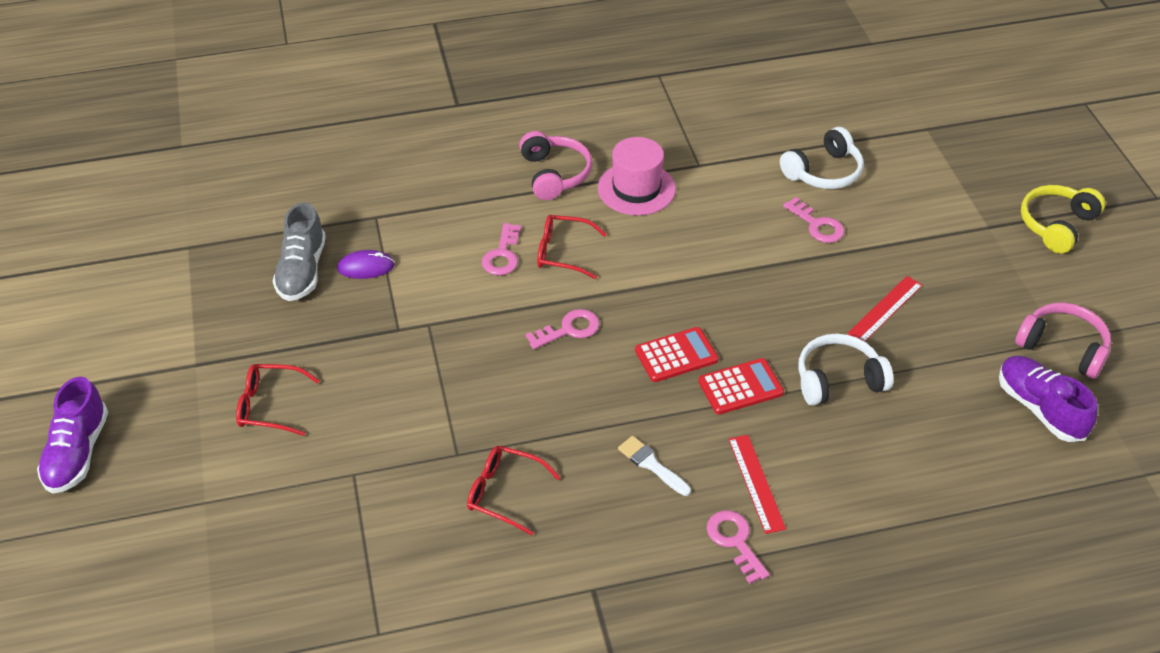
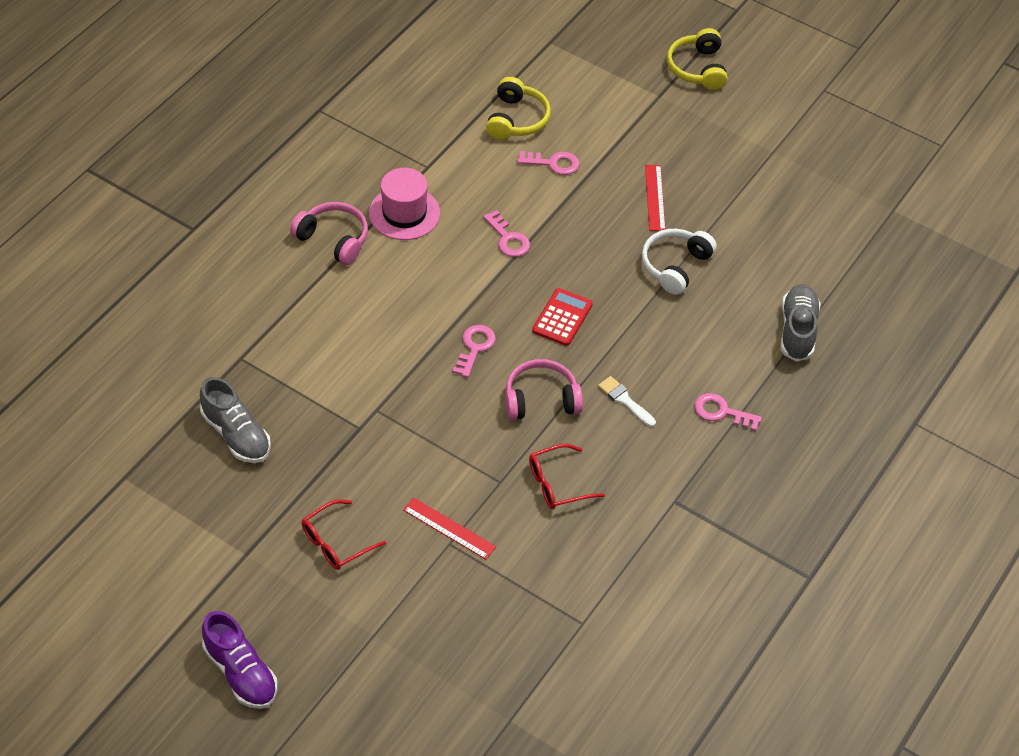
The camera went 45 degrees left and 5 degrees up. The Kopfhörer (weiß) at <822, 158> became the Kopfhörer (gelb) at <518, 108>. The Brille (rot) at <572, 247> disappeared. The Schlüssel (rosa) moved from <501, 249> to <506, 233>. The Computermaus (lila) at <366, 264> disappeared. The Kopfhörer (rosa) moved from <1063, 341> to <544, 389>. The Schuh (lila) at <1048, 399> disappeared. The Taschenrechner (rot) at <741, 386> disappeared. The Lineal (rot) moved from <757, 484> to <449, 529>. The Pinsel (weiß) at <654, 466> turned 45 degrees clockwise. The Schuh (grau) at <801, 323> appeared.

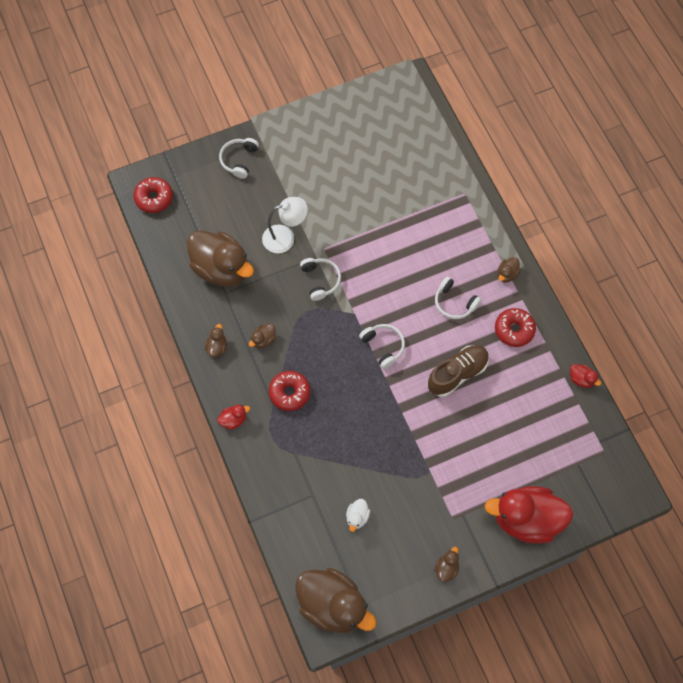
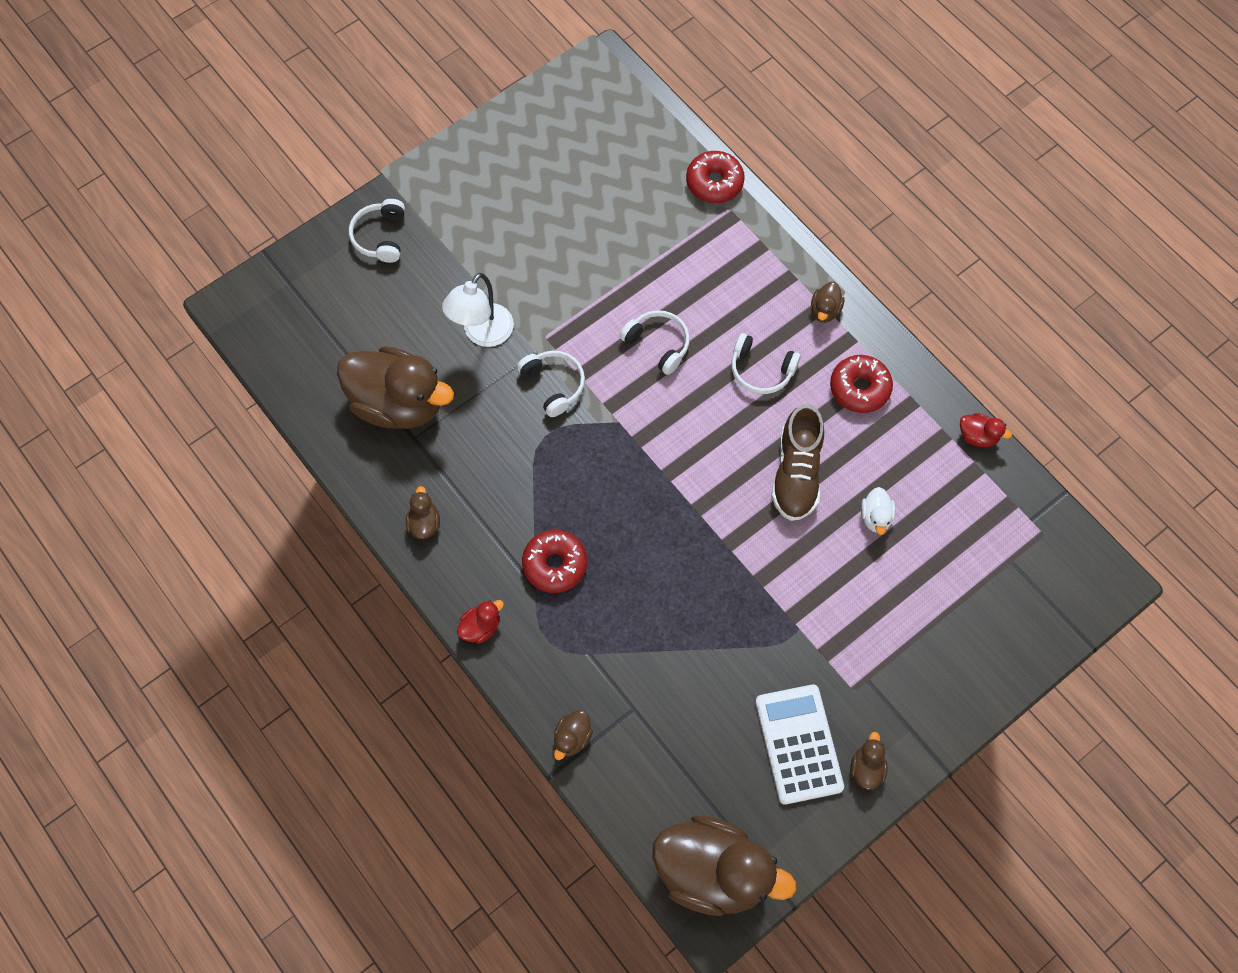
The camera went 15 degrees left and 0 degrees up. The Donut (rot) moved from <153, 195> to <715, 177>. The Lampe (weiß) at <285, 225> turned 150 degrees clockwise. The Ente (braun) moved from <262, 336> to <573, 735>. The Kopfhörer (weiß) moved from <382, 346> to <655, 342>. The Schuh (braun) at <458, 371> turned 150 degrees clockwise. The Ente (rot) at <528, 515> disappeared. The Ente (weiß) moved from <358, 515> to <878, 511>. The Taschenrechner (weiß) at <799, 744> appeared.

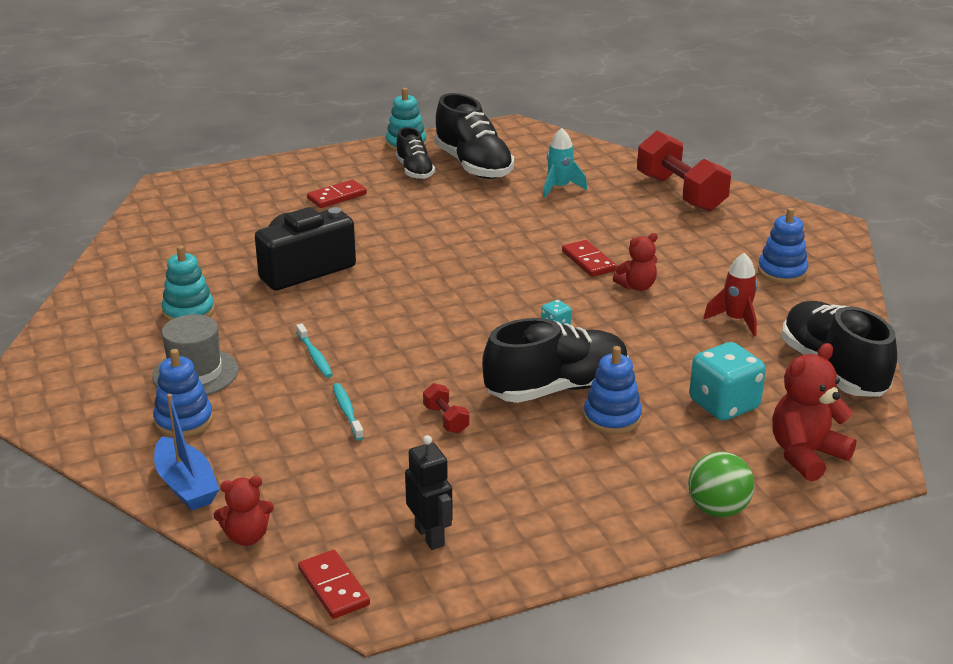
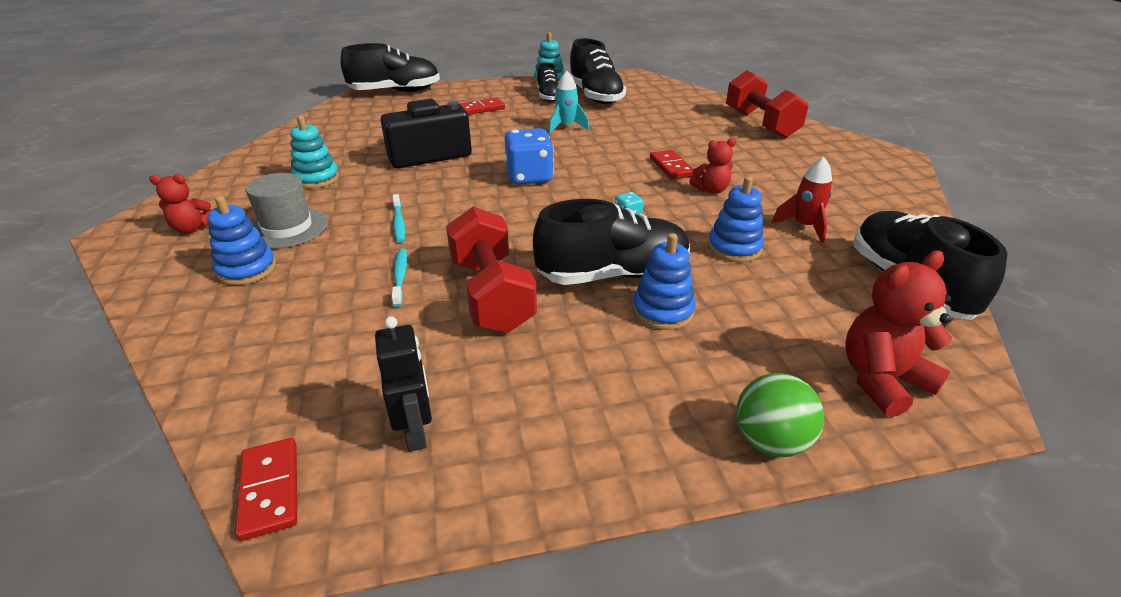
The camera went 10 degrees right and 5 degrees up. The Rakete (türkis) moved from <565, 163> to <568, 102>. The Stapelspielzeug (blau) moved from <783, 246> to <736, 219>. The Spielwürfel (türkis) at <727, 381> disappeared. The Hantel (rot) at <446, 408> changed to 2.31 times the size. The Boot (blau) at <187, 452> disappeared. The Teddybär (rot) moved from <244, 511> to <180, 203>. The Schuh (schwarz) at <390, 67> appeared. The Spielwürfel (blau) at <529, 156> appeared.

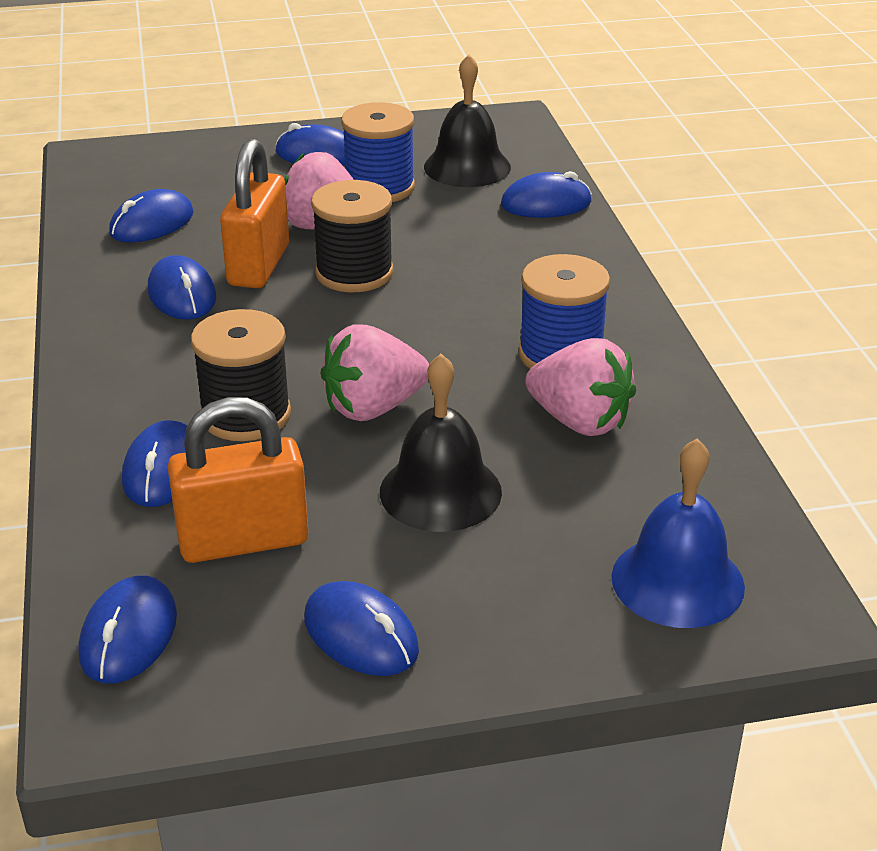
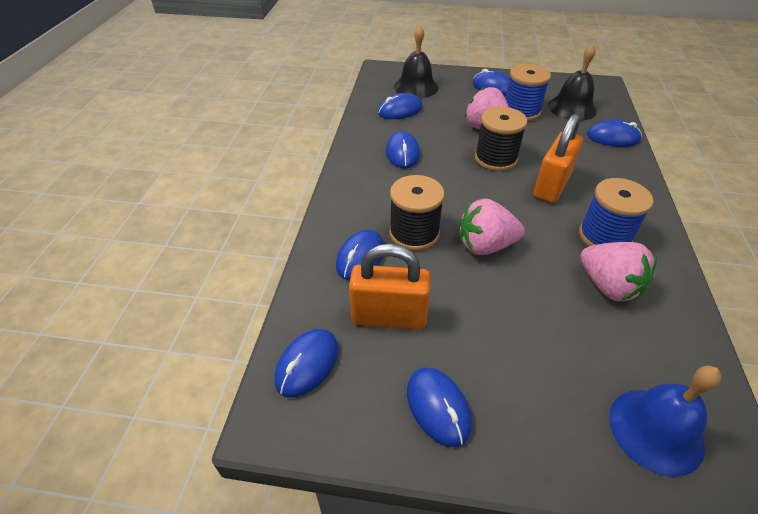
The camera went 20 degrees right and 10 degrees up. The Vorhängeschloss (orange) moved from <254, 213> to <558, 158>. The Glocke (schwarz) moved from <441, 443> to <416, 62>.

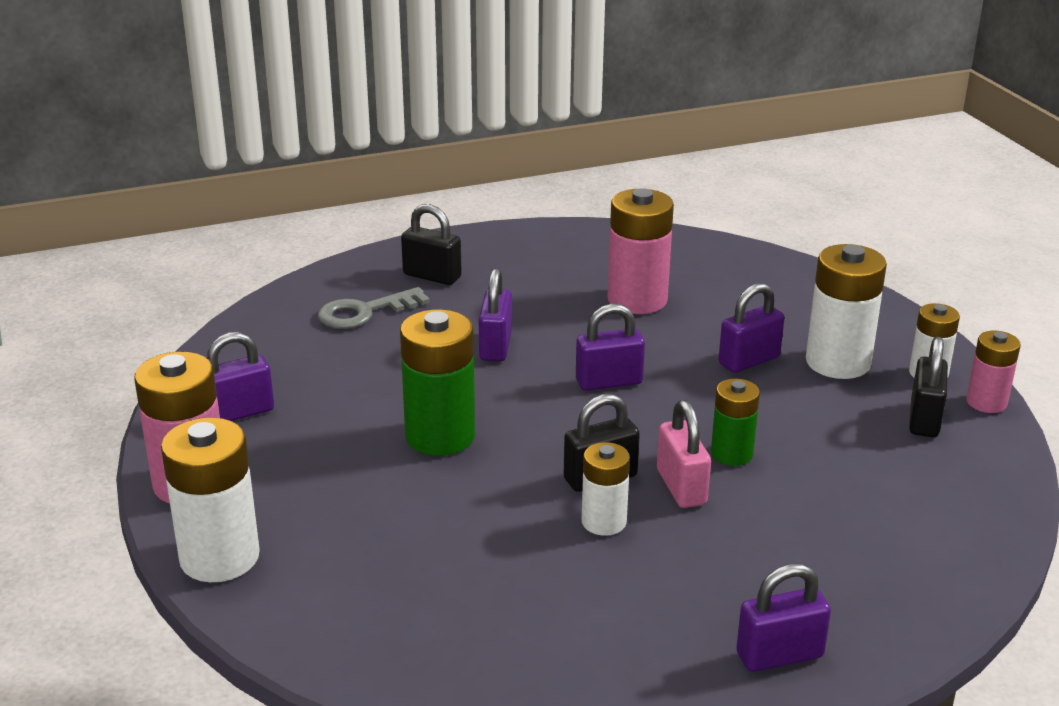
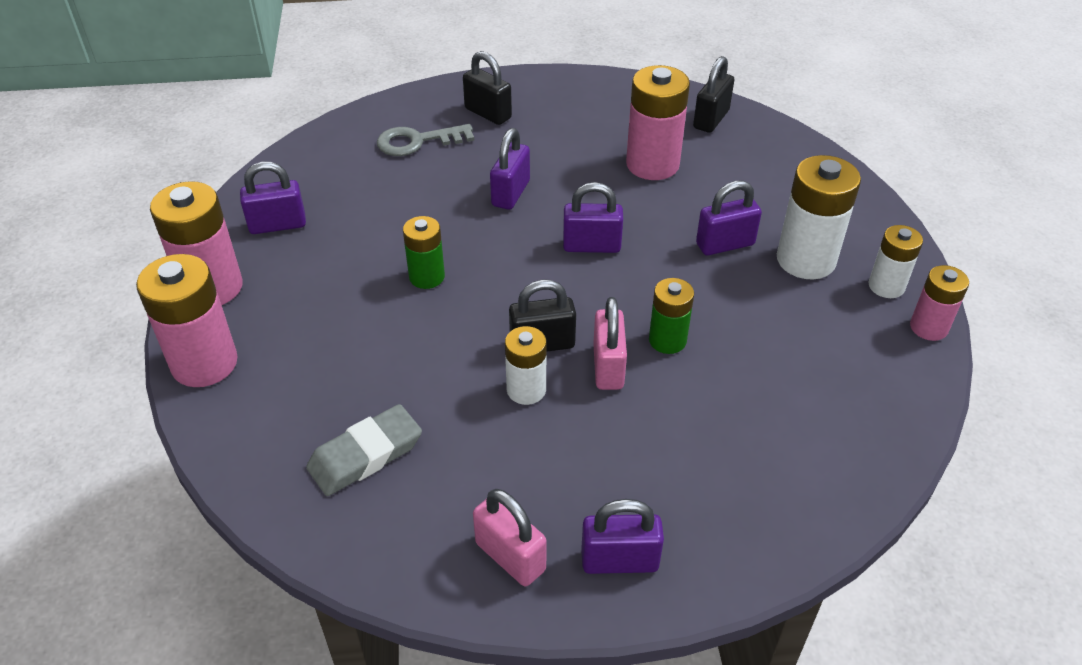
The camera went 15 degrees right and 15 degrees up. The Batterie (grün) at <437, 382> changed to 0.59 times the size. The Vorhängeschloss (schwarz) moved from <928, 387> to <713, 94>. The Batterie (weiß) at <210, 499> became the Batterie (rosa) at <187, 320>. The Radiergummi (grau) at <364, 450> appeared. The Vorhängeschloss (rosa) at <510, 537> appeared.

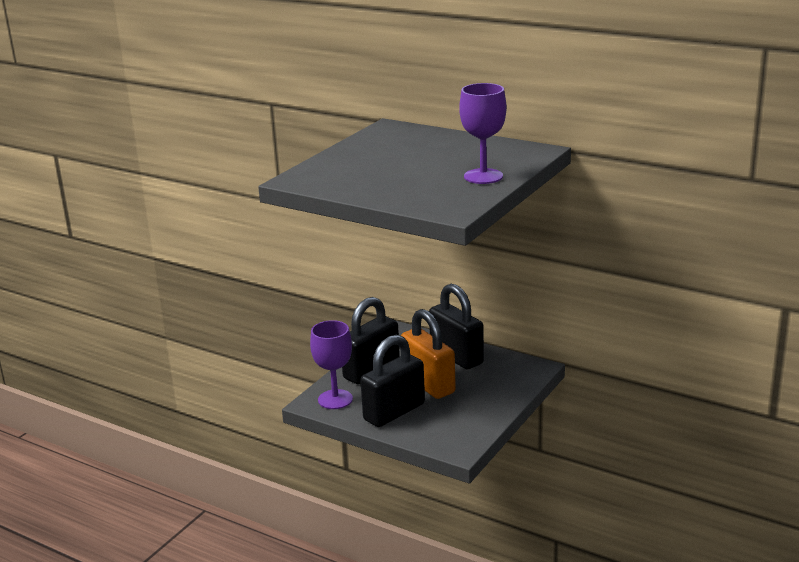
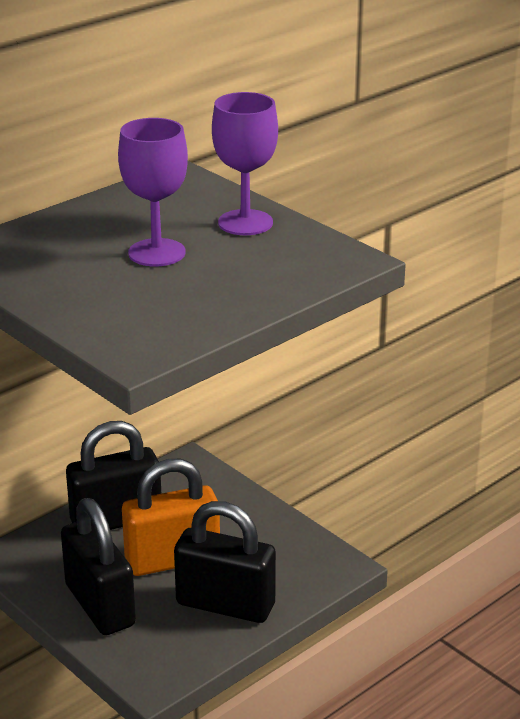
The camera went 75 degrees left and 5 degrees up. The Kelch (lila) moved from <331, 364> to <153, 192>. The Vorhängeschloss (schwarz) at <392, 381> turned 45 degrees counterclockwise.

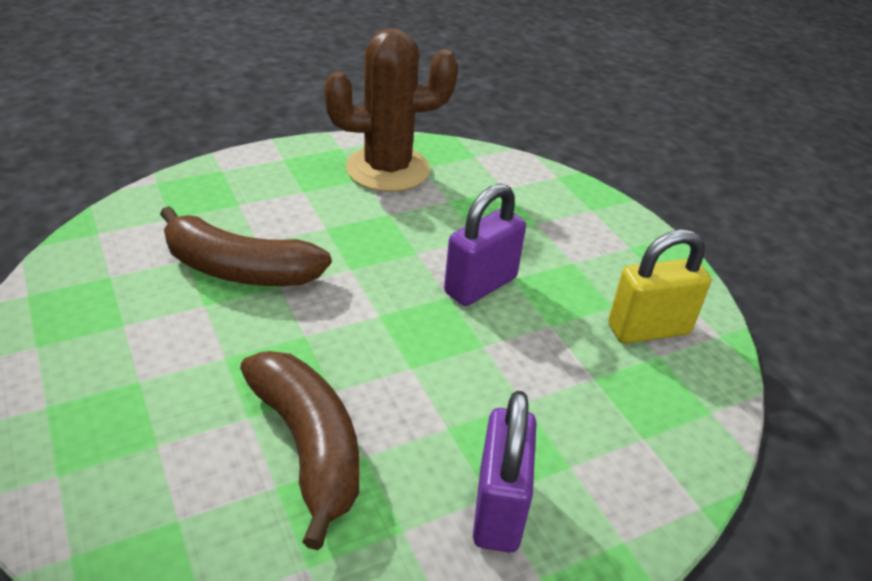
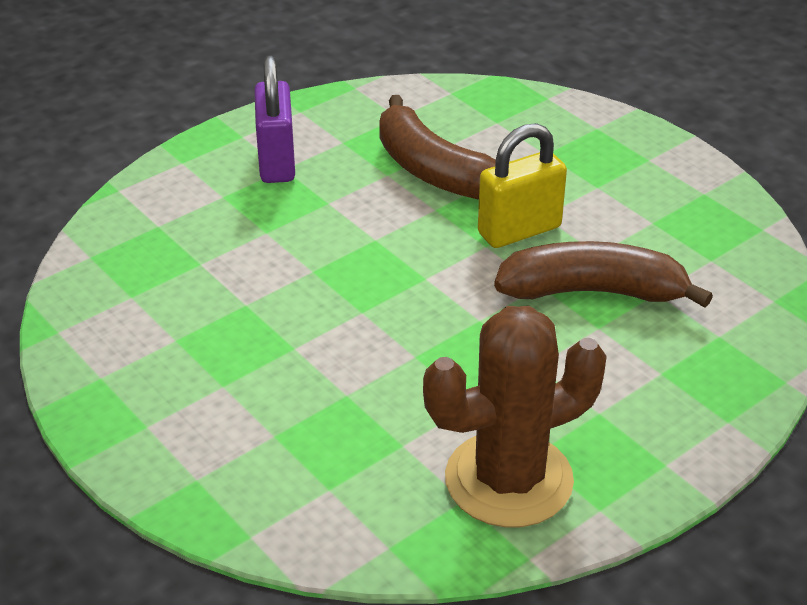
The camera went 170 degrees right and 0 degrees up. The Vorhängeschloss (lila) at <485, 244> disappeared. The Vorhängeschloss (gelb) moved from <659, 286> to <522, 185>.

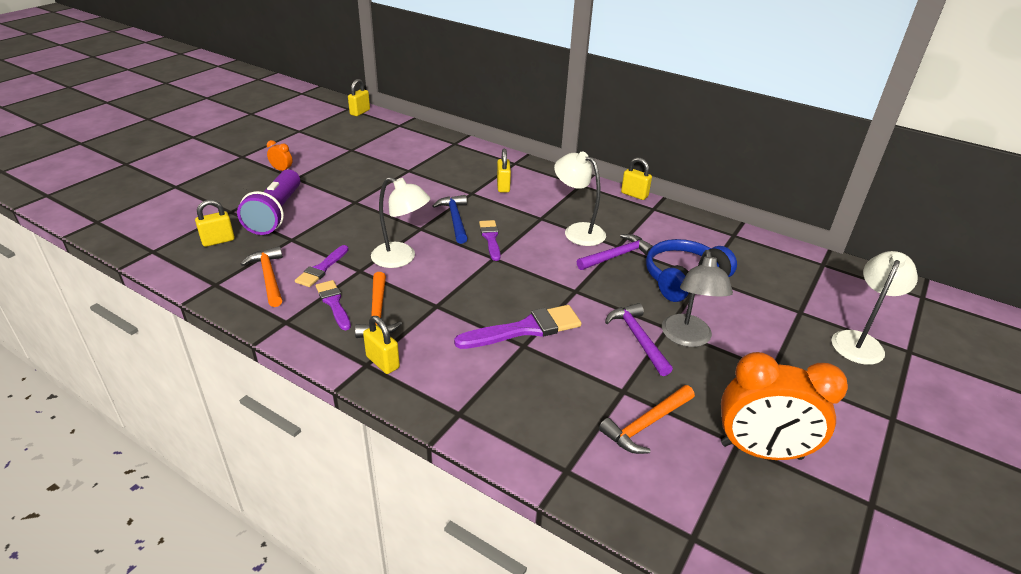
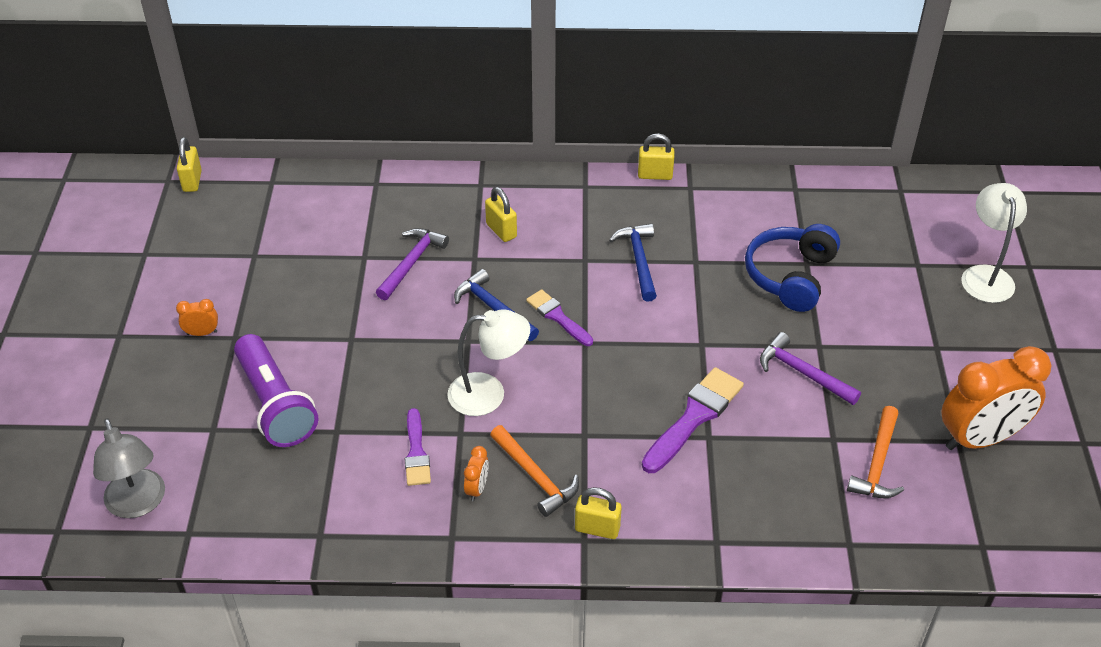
The camera went 30 degrees left and 10 degrees up. The Lampe (weiß) at <580, 199> was replaced by the Hammer (blau) at <633, 262>. The Vorhängeschloss (gelb) at <215, 223> disappeared. The Hammer (lila) moved from <615, 252> to <412, 264>. The Hammer (orange) at <262, 276> disappeared. The Lampe (grau) moved from <697, 298> to <129, 468>. The Pinsel (lila) at <333, 305> was replaced by the Wecker (orange) at <476, 473>.

